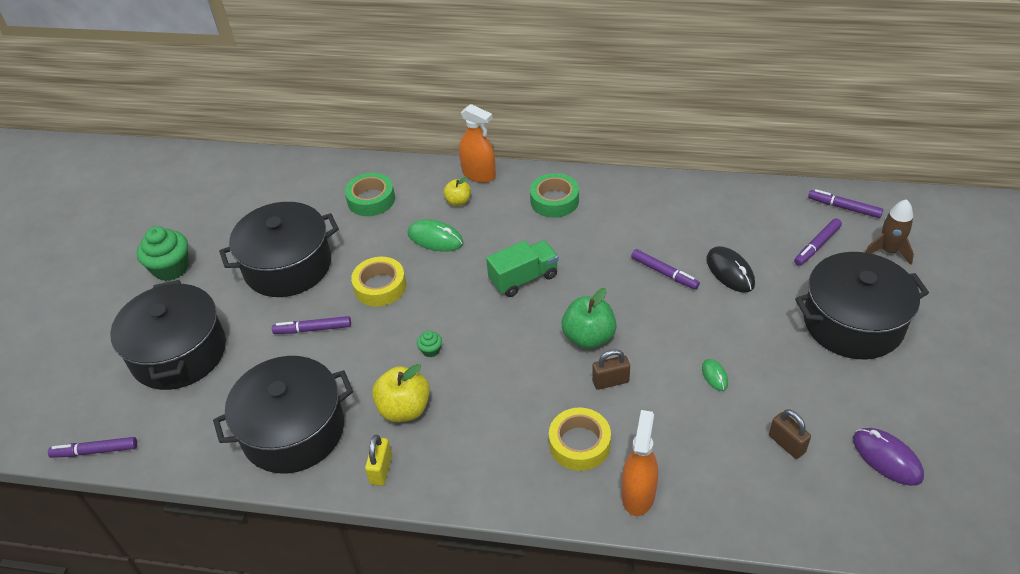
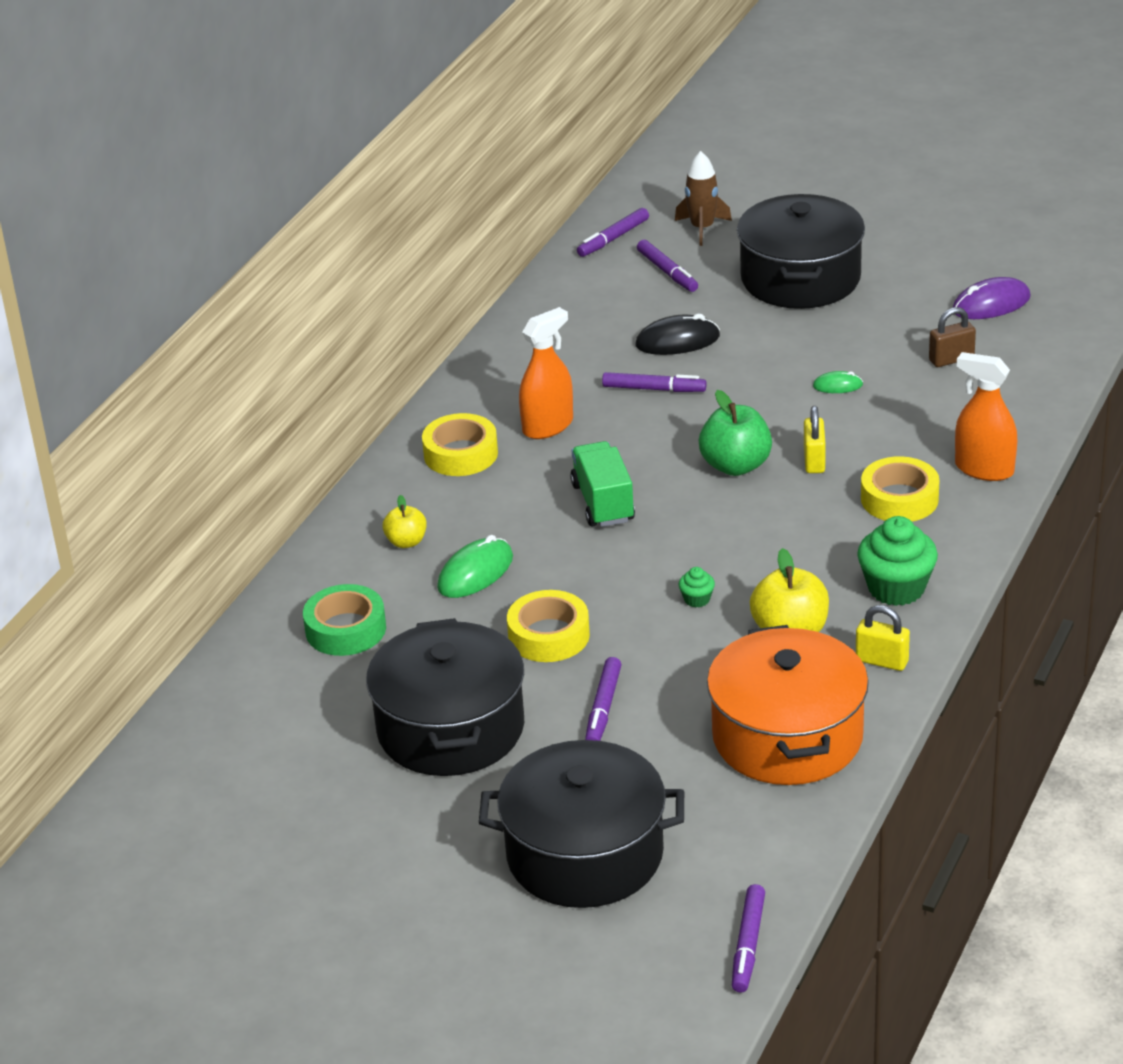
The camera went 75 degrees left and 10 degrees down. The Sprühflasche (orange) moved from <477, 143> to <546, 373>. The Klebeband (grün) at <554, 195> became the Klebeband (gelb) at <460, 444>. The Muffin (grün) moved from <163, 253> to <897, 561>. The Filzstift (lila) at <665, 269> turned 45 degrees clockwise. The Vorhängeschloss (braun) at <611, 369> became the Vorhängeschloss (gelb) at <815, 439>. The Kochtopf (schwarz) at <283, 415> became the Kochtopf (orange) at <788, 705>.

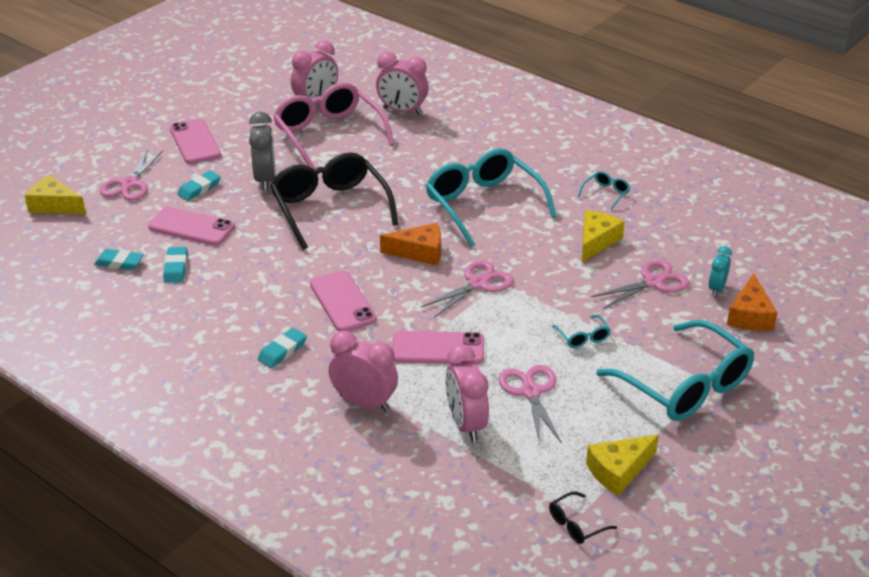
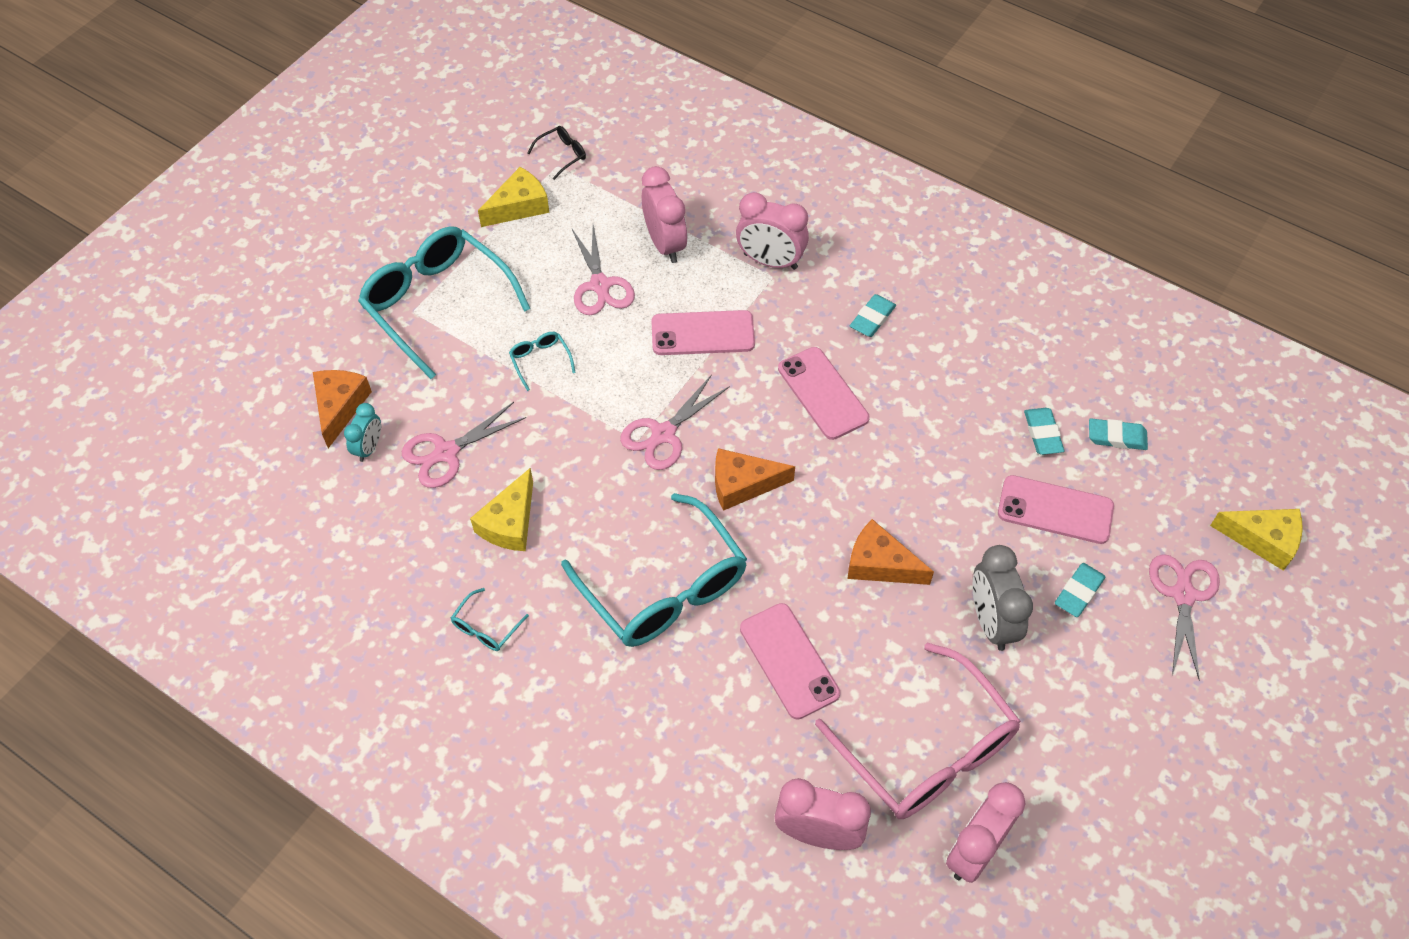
The camera went 175 degrees right and 20 degrees up. The Handy (rosa) moved from <195, 141> to <790, 661>. The Brille (schwarz) at <334, 201> was replaced by the Käse (orange) at <891, 552>.

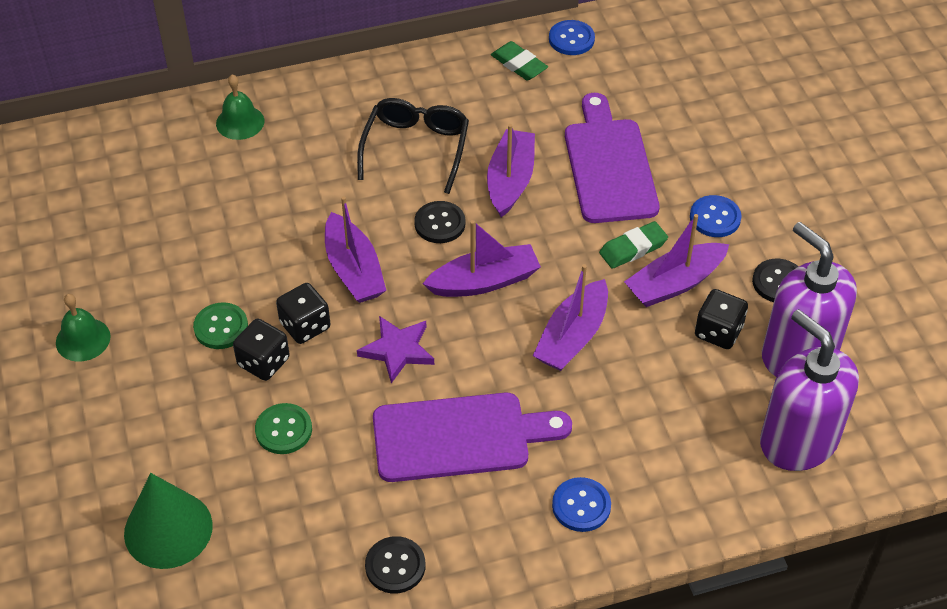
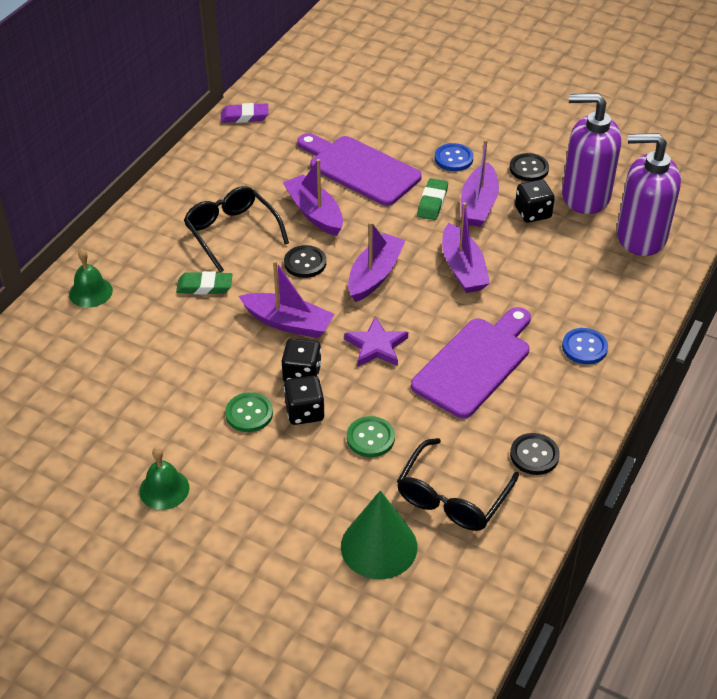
The camera went 45 degrees left and 5 degrees down. The Knopf (blau) at <572, 37> was replaced by the Radiergummi (lila) at <245, 113>. The Radiergummi (grün) moved from <519, 60> to <204, 283>. The Brille (schwarz) at <458, 484> appeared.

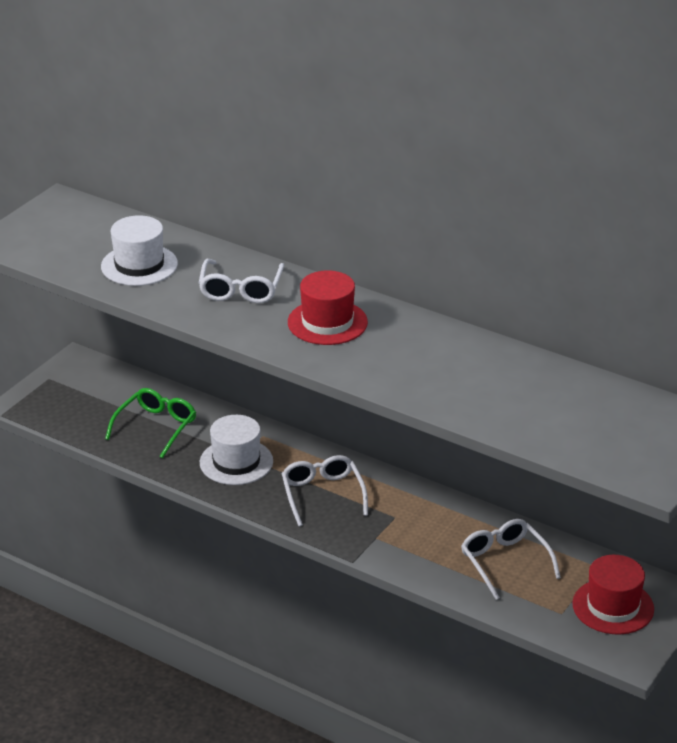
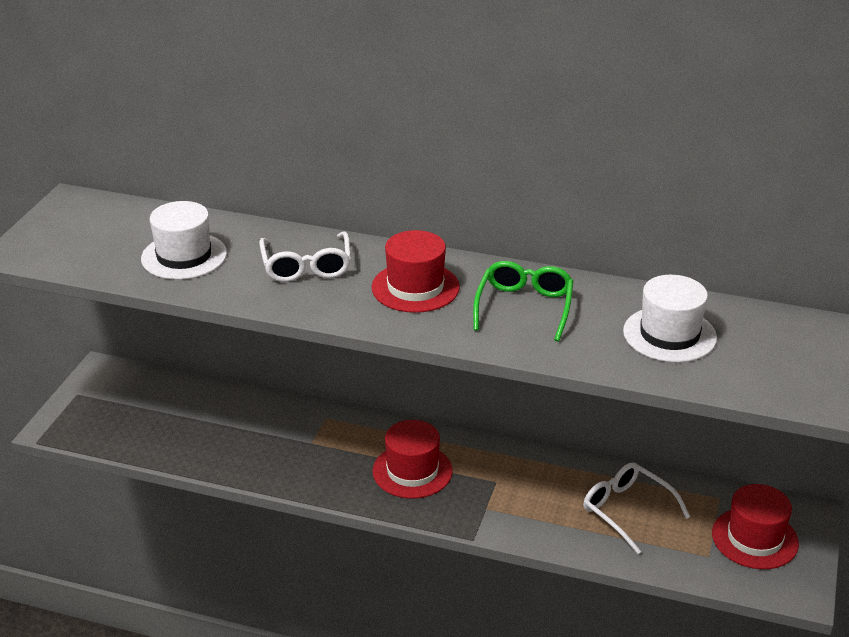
The camera went 15 degrees left and 0 degrees up. The Brille (grün) moved from <150, 423> to <523, 301>. The Hut (weiß) moved from <236, 450> to <670, 318>. The Brille (weiß) at <325, 491> was replaced by the Hut (rot) at <413, 459>.

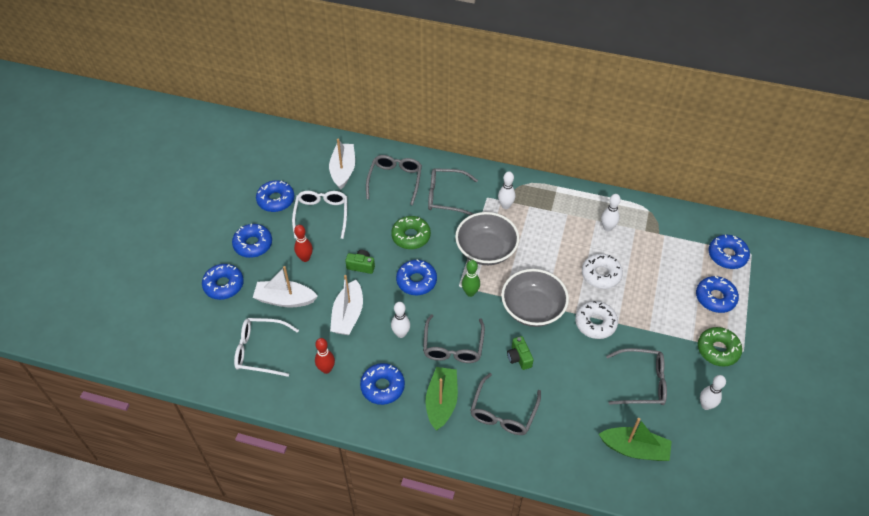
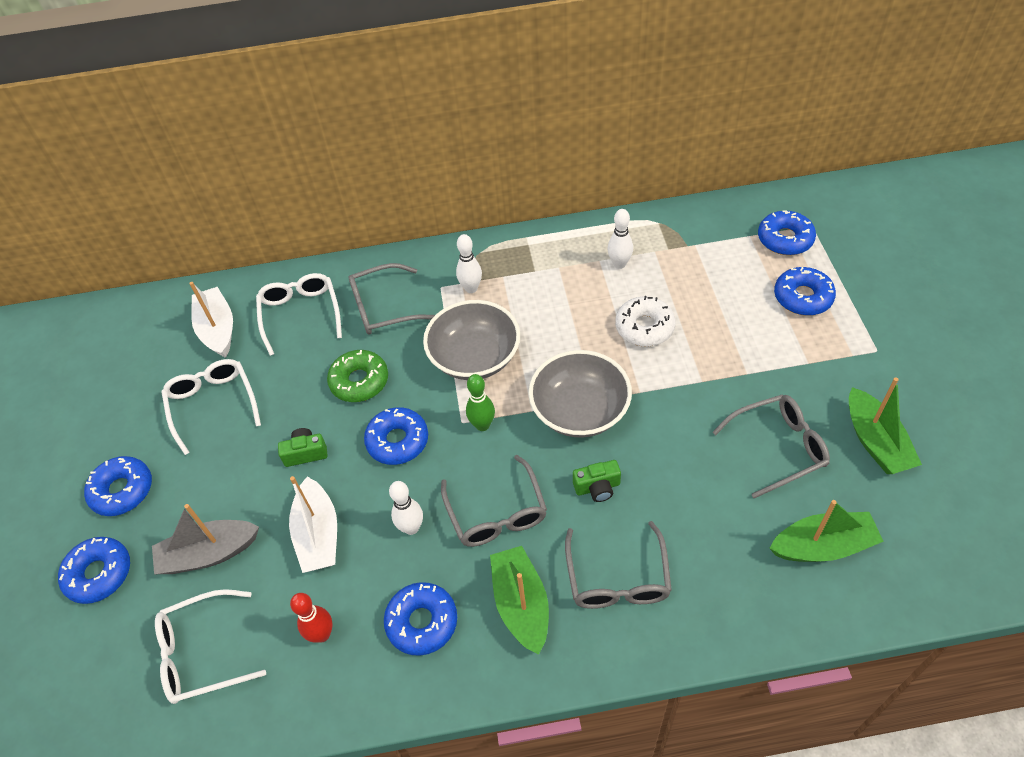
The camera went 20 degrees left and 0 degrees up. The Brille (grau) at <394, 180> became the Brille (weiß) at <299, 314>. The Donut (blau) at <275, 196> disappeared. The Bowlingkegel (rot) at <303, 243> disappeared. The Boot (weiß) at <285, 286> became the Boot (grau) at <205, 539>. The Donut (weiß) at <596, 320> disappeared. The Donut (grün) at <720, 347> disappeared. The Kamera (grün) at <520, 353> turned 60 degrees counterclockwise. The Bowlingkegel (weiß) at <713, 392> was replaced by the Boot (grün) at <885, 425>.

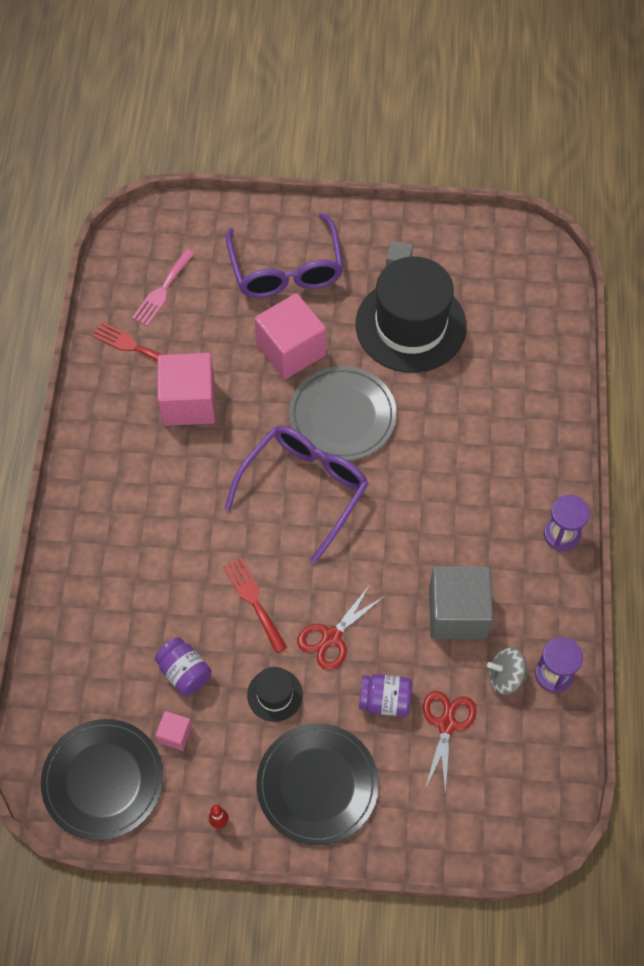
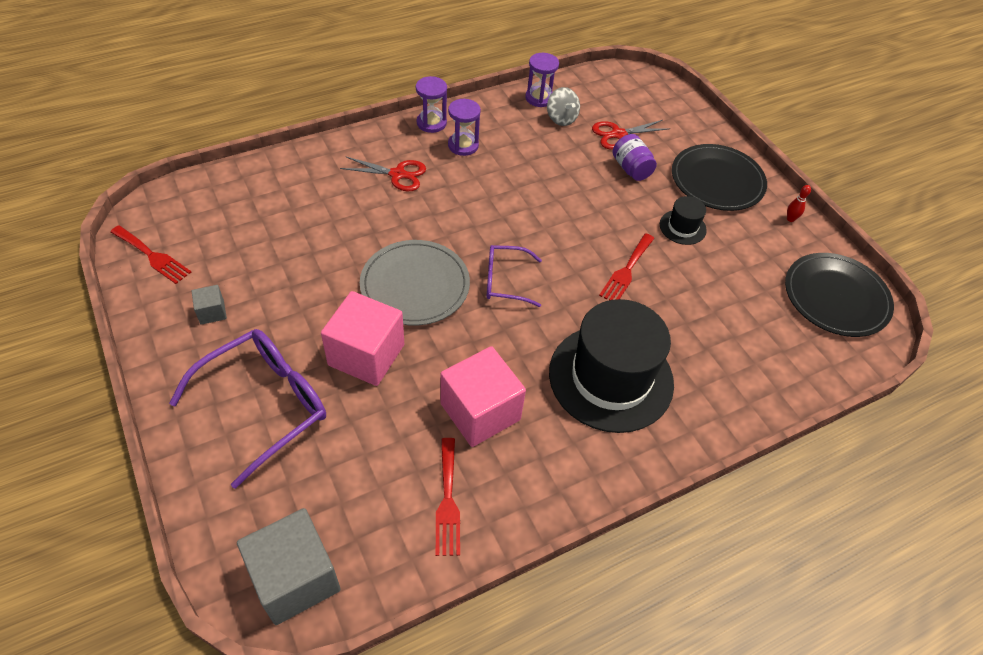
The camera went 125 degrees left and 10 degrees down. The Gabel (rosa) at <163, 287> disappeared. The Hut (schwarz) moved from <411, 315> to <611, 366>. The Brille (lila) at <296, 494> changed to 0.58 times the size. The Kubus (grau) moved from <461, 602> to <289, 566>. The Schere (rot) moved from <341, 627> to <383, 173>. The Einmachglas (lila) at <183, 666> disappeared. The Kubus (rosa) at <174, 731> disappeared. The Sanduhr (lila) at <464, 127> appeared. The Gabel (rot) at <150, 254> appeared.

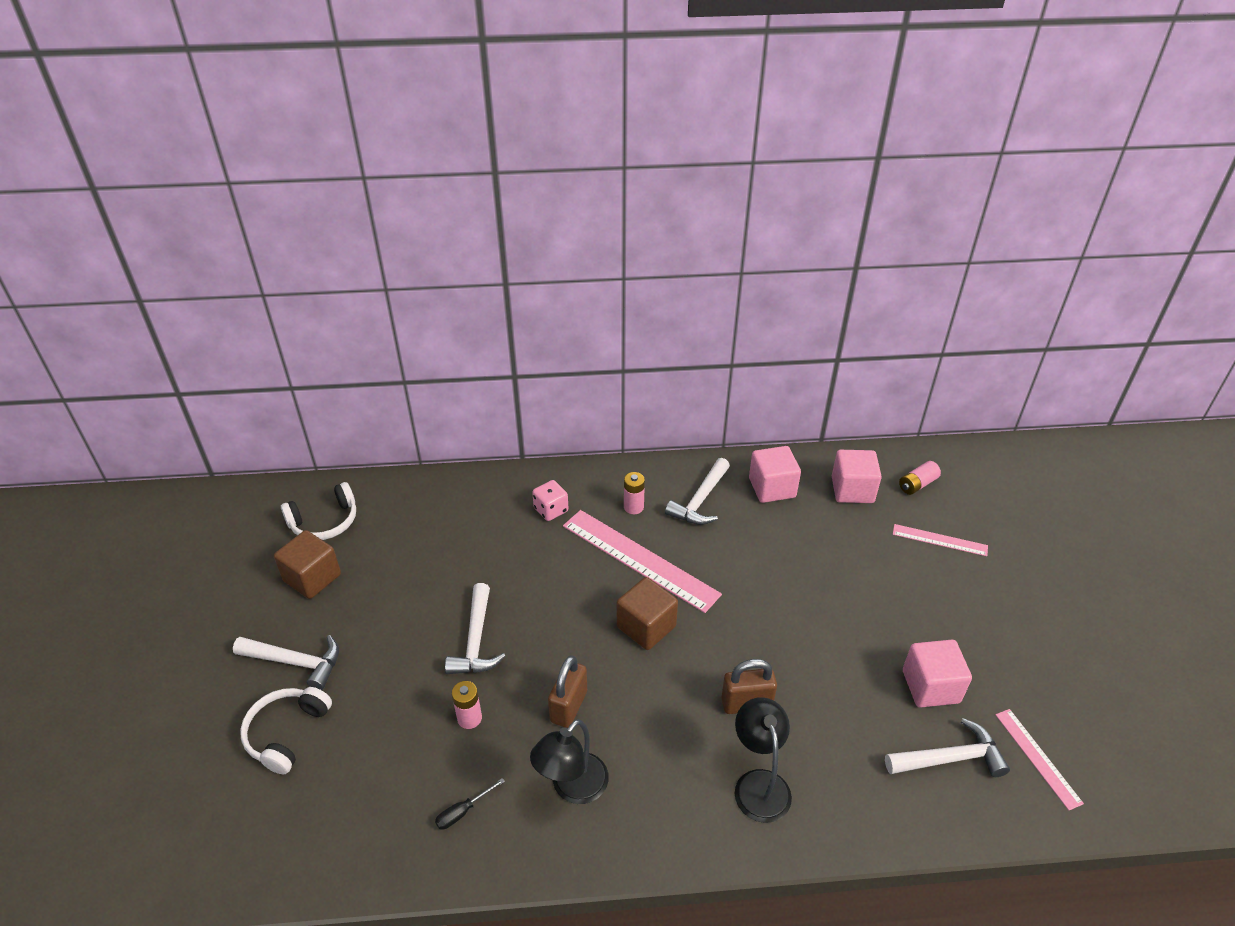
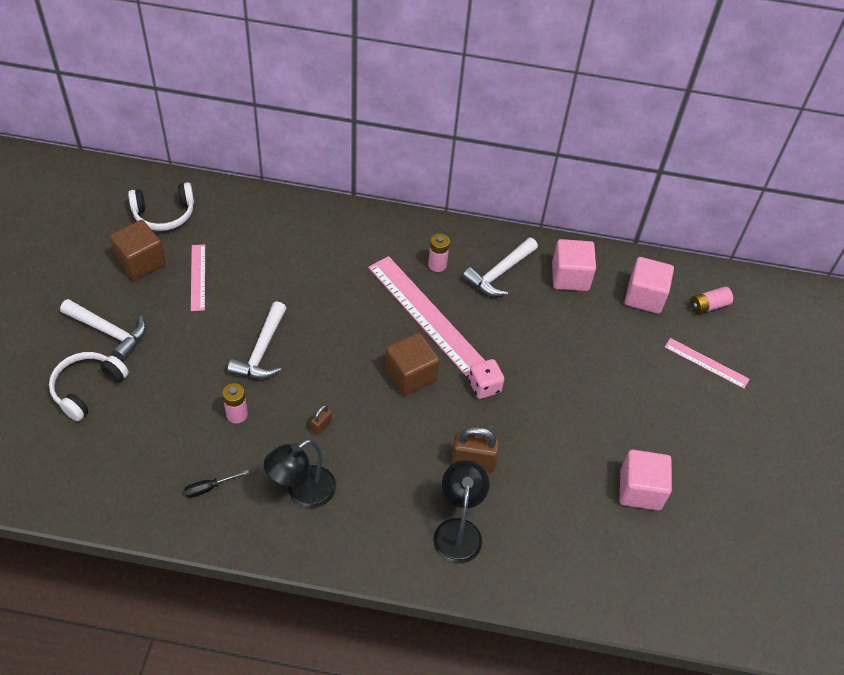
The camera went 10 degrees right and 10 degrees up. The Spielwürfel (rosa) moved from <550, 500> to <486, 379>. The Vorhängeschloss (braun) at <567, 691> changed to 0.52 times the size. The Lineal (rosa) moved from <1039, 759> to <198, 277>. The Hammer (weiß) at <947, 747> disappeared.

